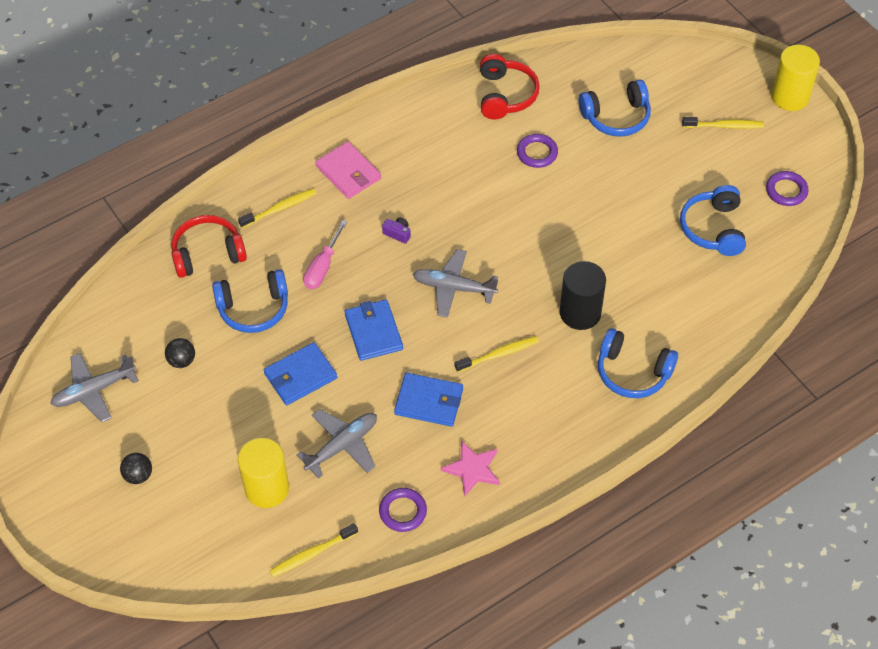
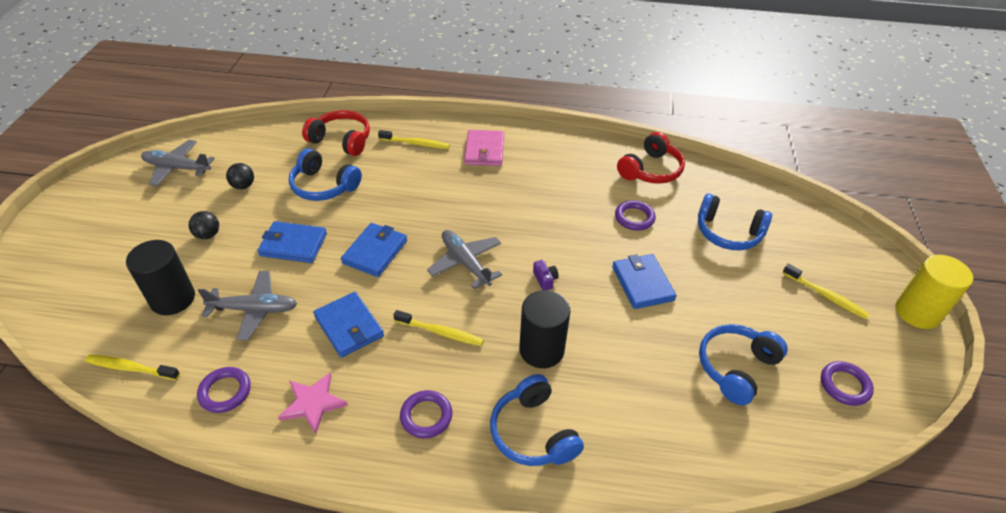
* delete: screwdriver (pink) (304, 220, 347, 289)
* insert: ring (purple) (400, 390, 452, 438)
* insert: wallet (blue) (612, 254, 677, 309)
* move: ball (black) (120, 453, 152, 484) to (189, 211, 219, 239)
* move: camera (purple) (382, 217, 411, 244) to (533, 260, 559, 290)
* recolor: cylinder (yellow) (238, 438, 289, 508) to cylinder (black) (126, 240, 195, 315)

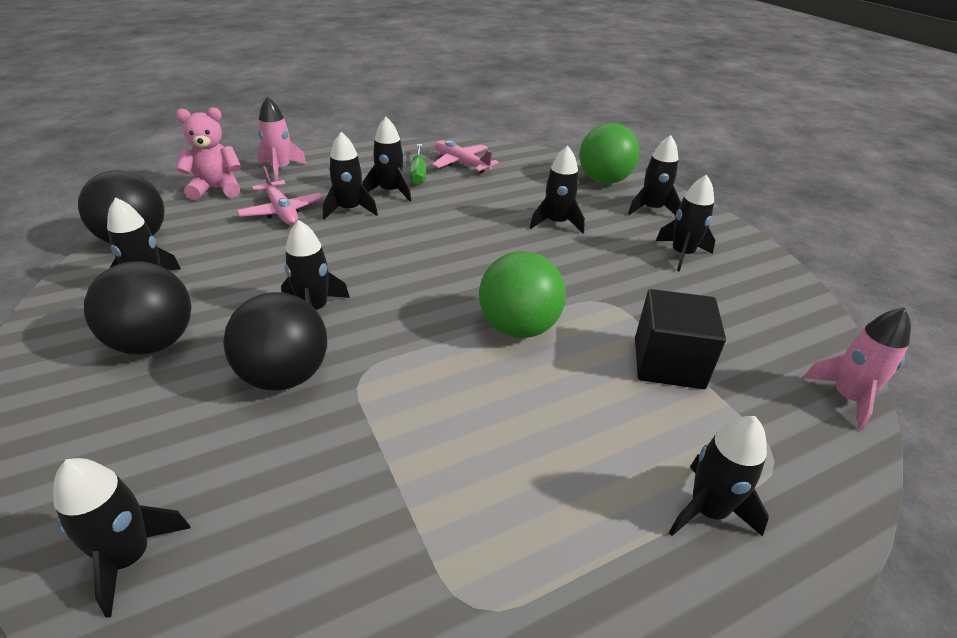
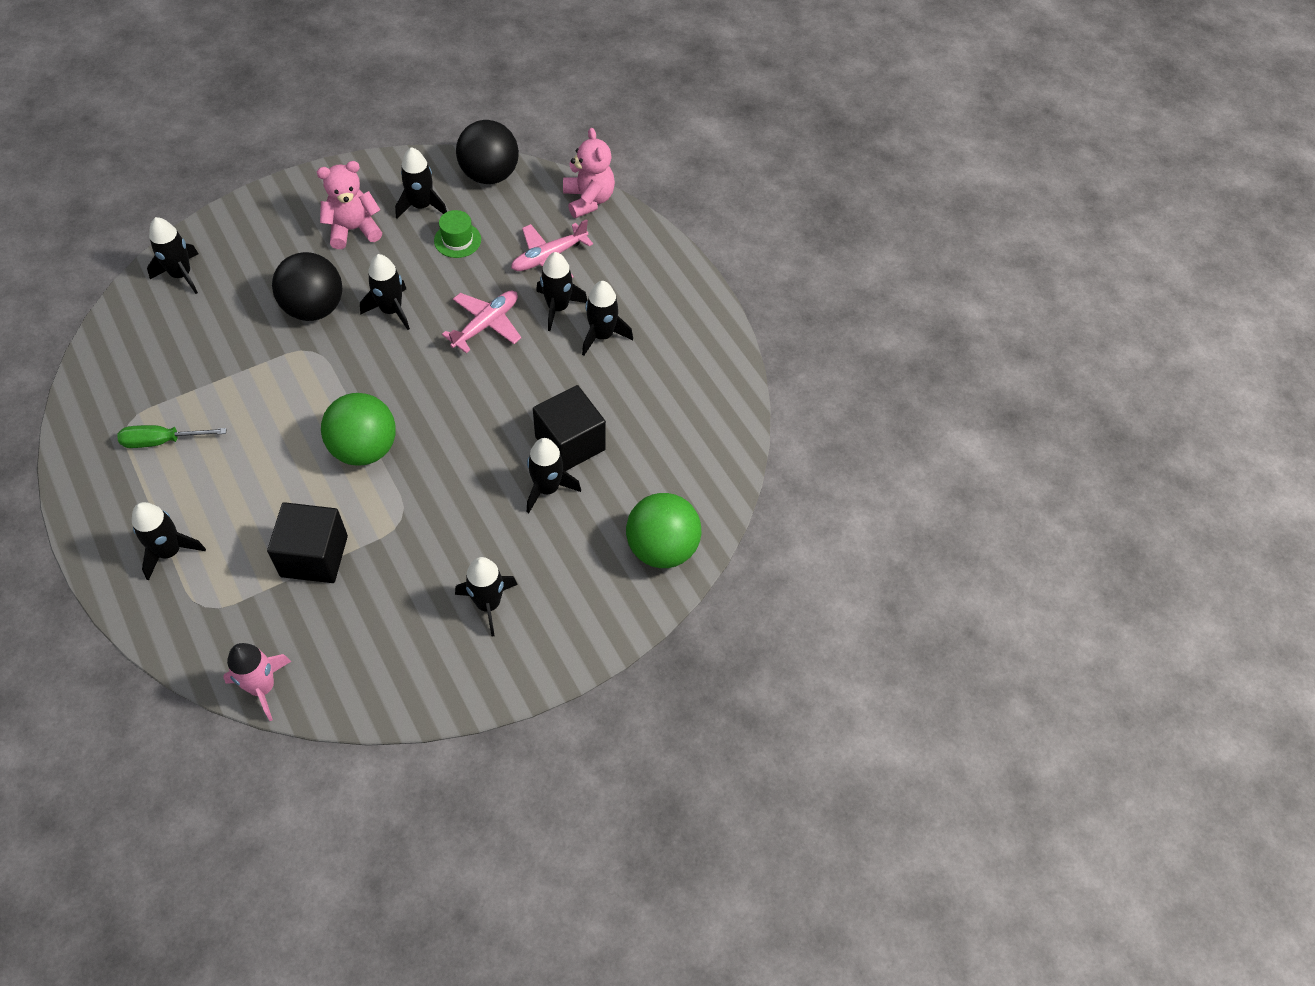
* delete: rocket (pink) (257, 96, 307, 182)
* delete: rocket (black) (628, 135, 681, 216)
* insert: hat (green) (434, 210, 481, 258)
* insert: cube (black) (533, 385, 606, 471)
* move: screwdriver (green) (409, 144, 426, 185) to (117, 425, 227, 448)
* move: plane (pink) (432, 140, 499, 173) to (442, 291, 521, 353)
* replace: ball (black) (84, 261, 192, 355) to teddy bear (pink) (317, 161, 382, 249)

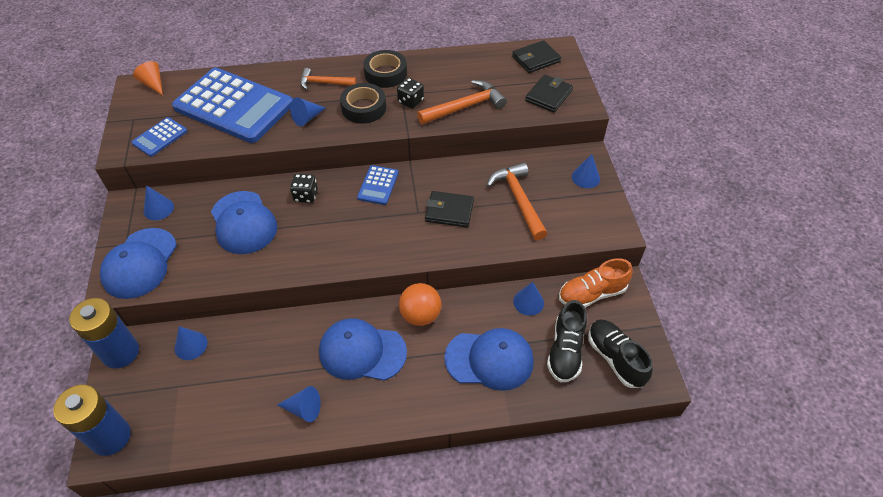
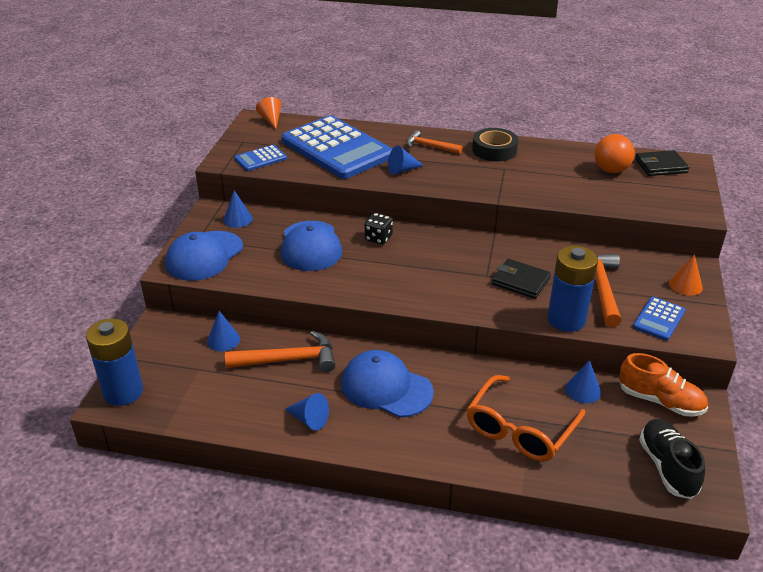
* delete: tape (black) (340, 83, 386, 124)
* delete: dice (black) (397, 78, 424, 109)
* delete: wallet (black) (525, 74, 573, 113)
* delete: shoe (black) (547, 300, 587, 383)
* move: battery (blue) (69, 298, 139, 369) to (547, 246, 598, 332)
* move: calculator (blue) (357, 165, 399, 205) to (633, 297, 686, 341)
* move: ball (orange) (399, 283, 441, 326) to (595, 134, 635, 173)
* move: hammer (orange) (417, 80, 507, 124) to (225, 331, 335, 372)
* replace: cap (blue) (444, 328, 534, 391) to glasses (orange) (467, 375, 585, 461)
* recolor: cone (blue) (572, 154, 600, 188) to cone (orange) (669, 254, 703, 296)
* rotate: shoe (orange) (559, 258, 633, 308) = (619, 353, 708, 416) 150 degrees counterclockwise

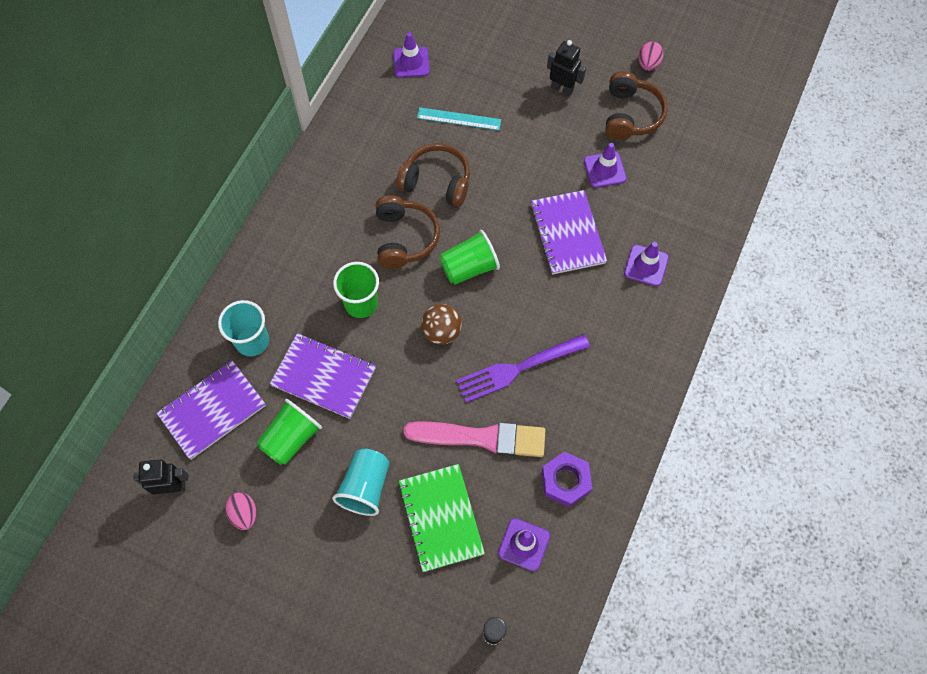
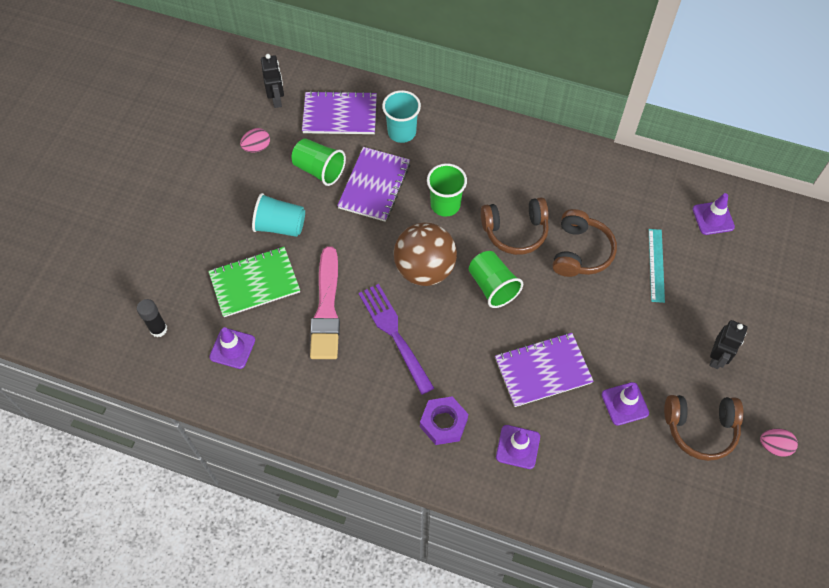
* move: nut (purple) (542, 452, 592, 507) to (420, 396, 468, 445)
* rotate: notebook (purple) (157, 360, 266, 460) = (302, 91, 377, 134) 45 degrees counterclockwise
* resize: ball (brown) (421, 304, 462, 345) = (394, 223, 457, 286) x1.69

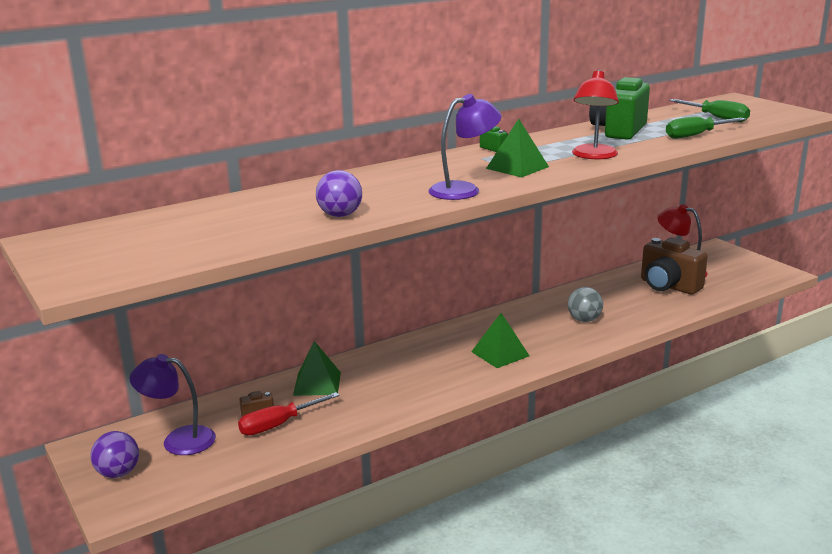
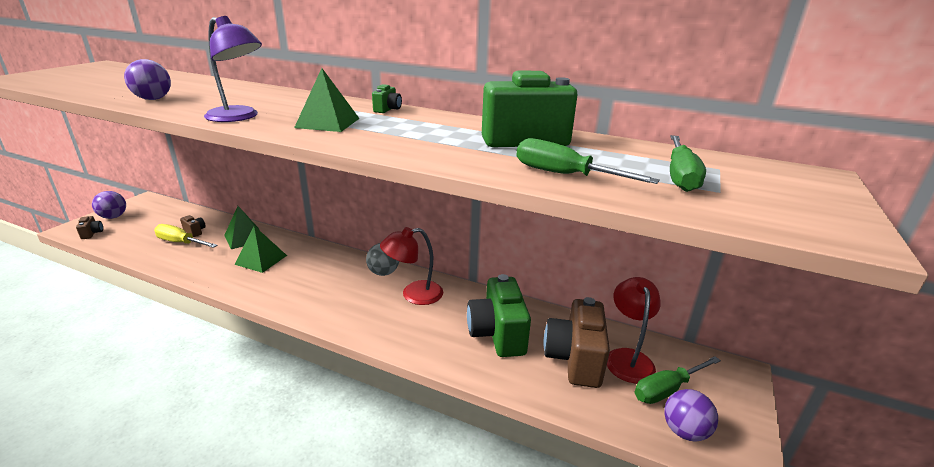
* delete: lamp (purple) (129, 354, 216, 455)
* insert: camera (brown) (76, 216, 103, 239)
* insert: camera (green) (467, 274, 531, 357)
* insert: screwdriver (green) (635, 356, 721, 404)
* insert: ball (purple) (664, 389, 718, 442)
* move: pyramid (green) (471, 313, 529, 368) to (234, 226, 287, 273)
* move: ball (grey) (568, 287, 603, 322) to (366, 243, 399, 276)
* move: lamp (red) (572, 70, 619, 159) to (380, 227, 443, 305)
* recolor: screwdriver (red) (238, 392, 340, 436) to screwdriver (yellow) (154, 224, 217, 248)

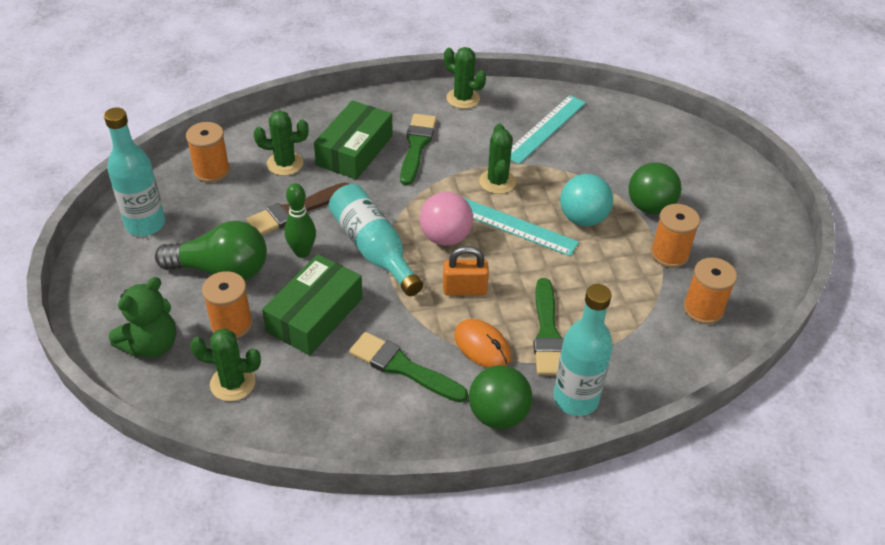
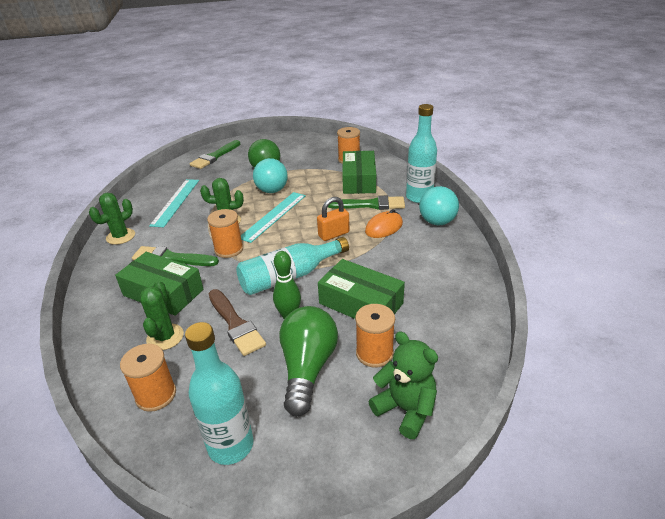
* delete: cactus (green) (190, 328, 261, 401)
* delete: ball (pink) (419, 192, 473, 246)
* insert: box (green) (342, 151, 376, 194)
* move: brush (green) (349, 332, 468, 402) to (190, 140, 240, 169)
* move: spool (orange) (651, 204, 700, 268) to (207, 209, 243, 258)
* recolor: ball (green) (469, 365, 532, 429) to ball (turquoise) (419, 186, 459, 225)
* rotate: padlock (orange) (443, 246, 489, 296) = (317, 197, 349, 241) 60 degrees clockwise
* rotate: ruler (turquoise) (511, 95, 586, 164) = (149, 179, 199, 227) 60 degrees clockwise

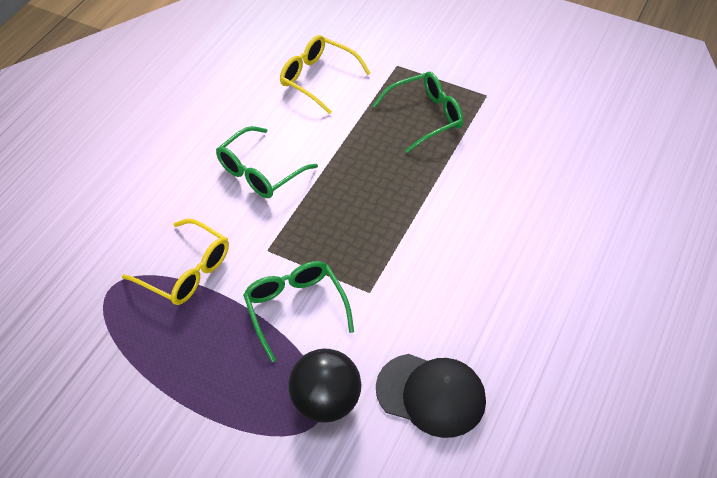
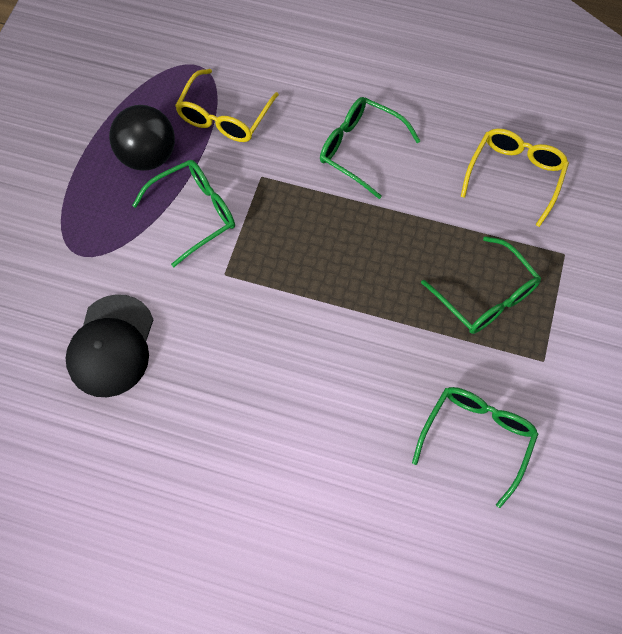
* insert: glasses (green) (412, 387, 539, 508)
* move: ball (black) (288, 349, 361, 423) to (109, 105, 175, 171)

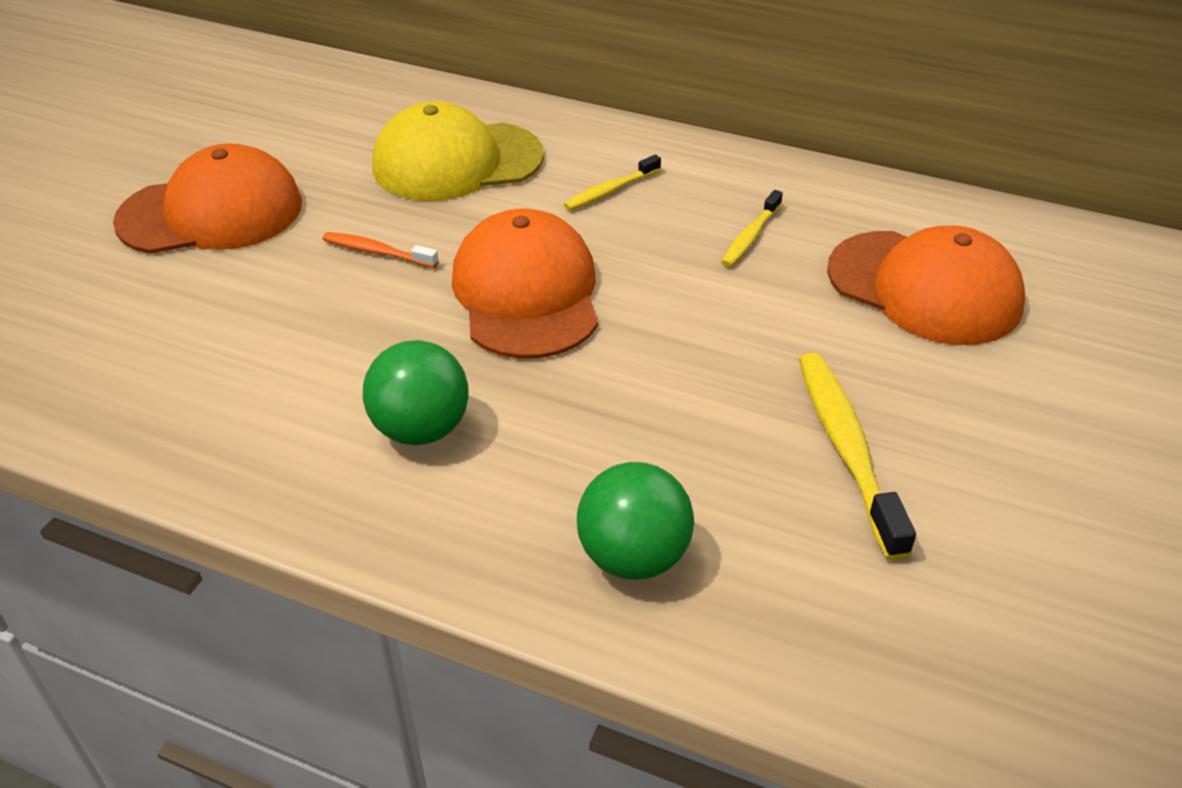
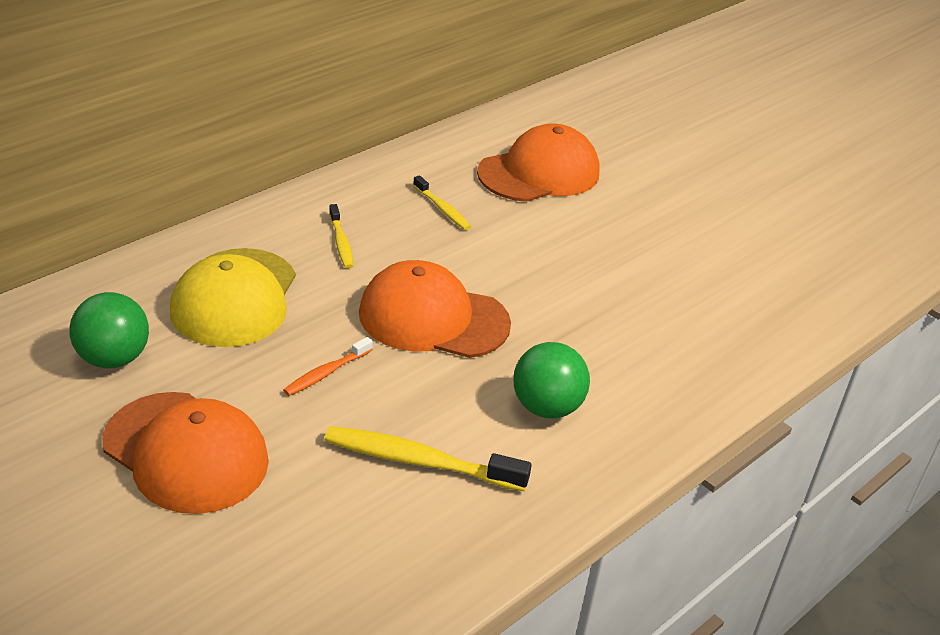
* move: ball (green) (577, 462, 694, 580) to (69, 292, 149, 368)
* move: toothbrush (yellow) (799, 353, 916, 560) to (324, 426, 532, 491)
* rotate: cap (orange) (113, 143, 302, 254) = (102, 392, 269, 514) 120 degrees clockwise

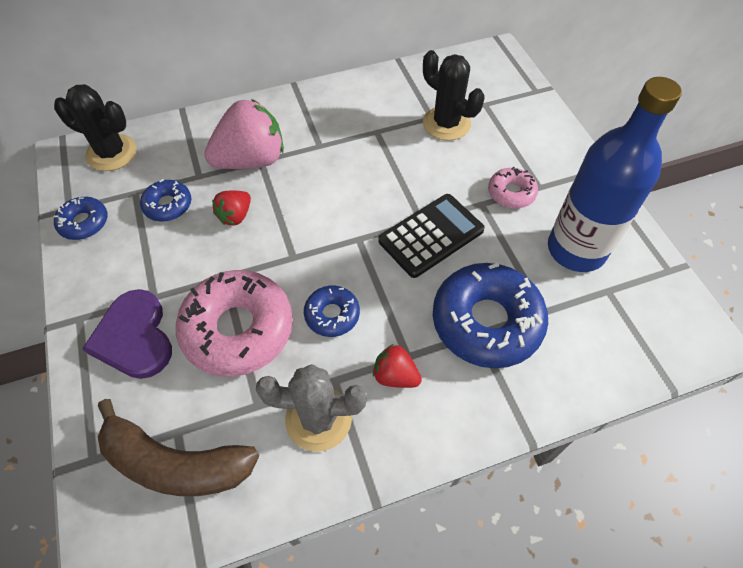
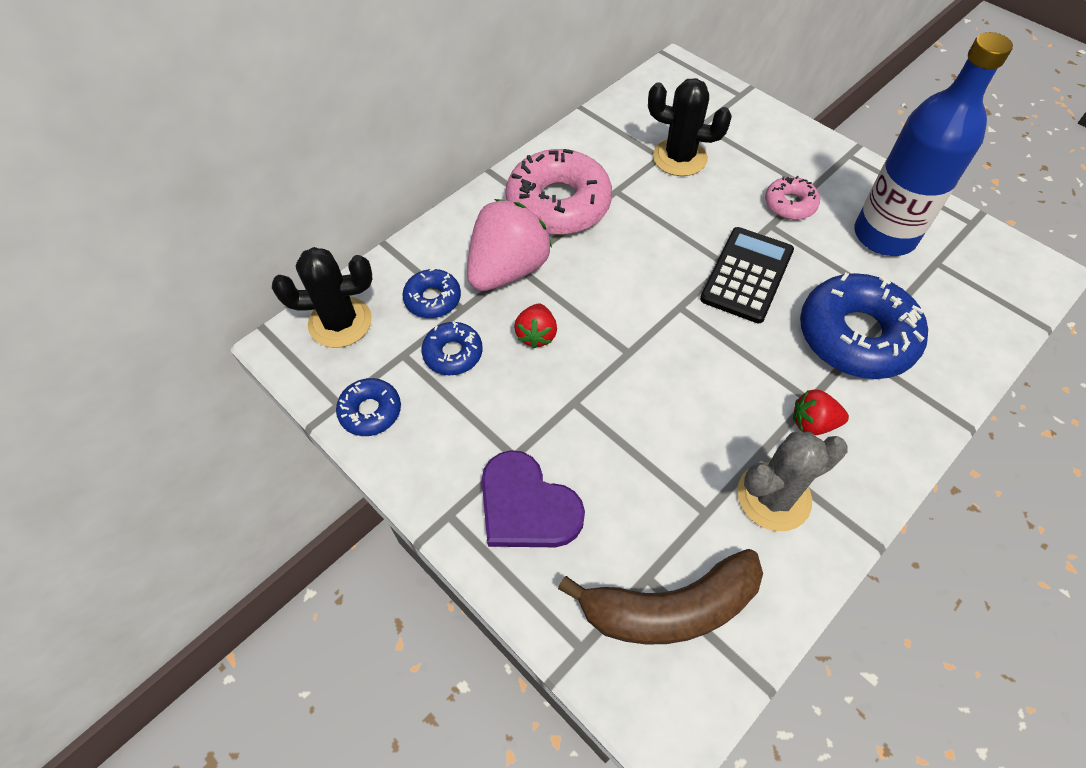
* move: donut (pink) (176, 270, 293, 377) to (506, 149, 612, 235)
* move: donut (blue) (304, 286, 360, 337) to (402, 268, 461, 318)

